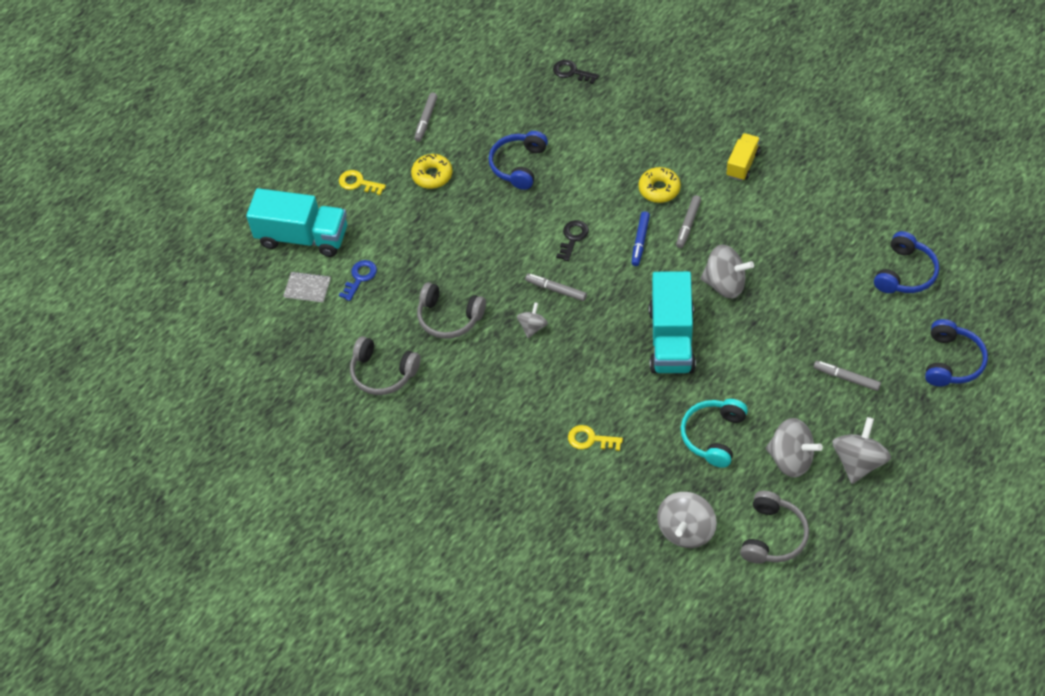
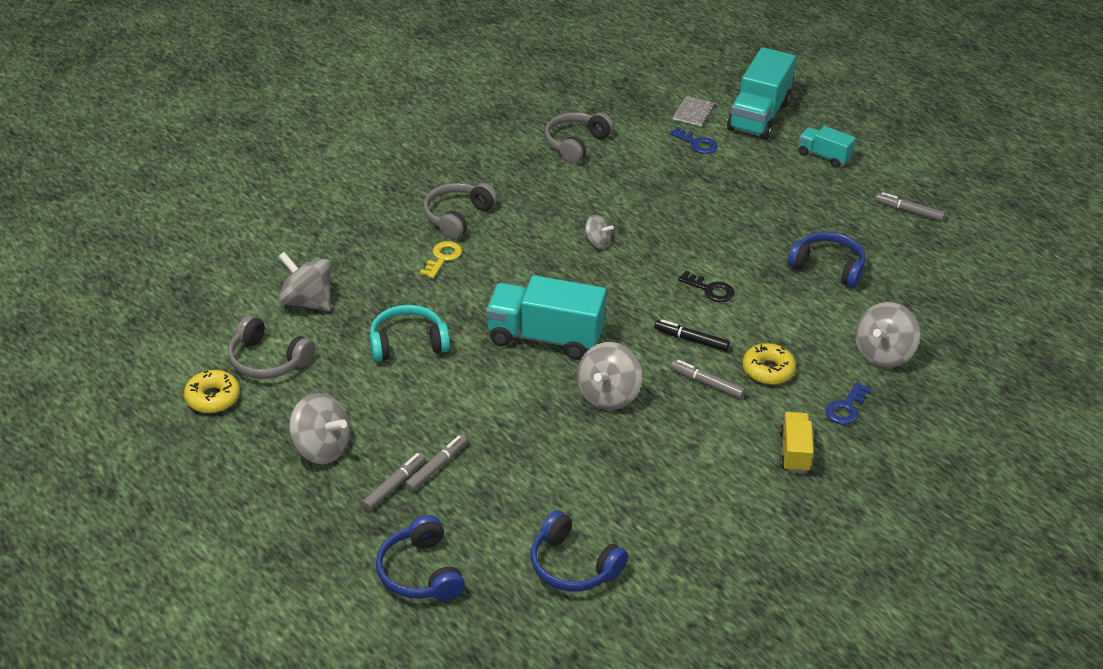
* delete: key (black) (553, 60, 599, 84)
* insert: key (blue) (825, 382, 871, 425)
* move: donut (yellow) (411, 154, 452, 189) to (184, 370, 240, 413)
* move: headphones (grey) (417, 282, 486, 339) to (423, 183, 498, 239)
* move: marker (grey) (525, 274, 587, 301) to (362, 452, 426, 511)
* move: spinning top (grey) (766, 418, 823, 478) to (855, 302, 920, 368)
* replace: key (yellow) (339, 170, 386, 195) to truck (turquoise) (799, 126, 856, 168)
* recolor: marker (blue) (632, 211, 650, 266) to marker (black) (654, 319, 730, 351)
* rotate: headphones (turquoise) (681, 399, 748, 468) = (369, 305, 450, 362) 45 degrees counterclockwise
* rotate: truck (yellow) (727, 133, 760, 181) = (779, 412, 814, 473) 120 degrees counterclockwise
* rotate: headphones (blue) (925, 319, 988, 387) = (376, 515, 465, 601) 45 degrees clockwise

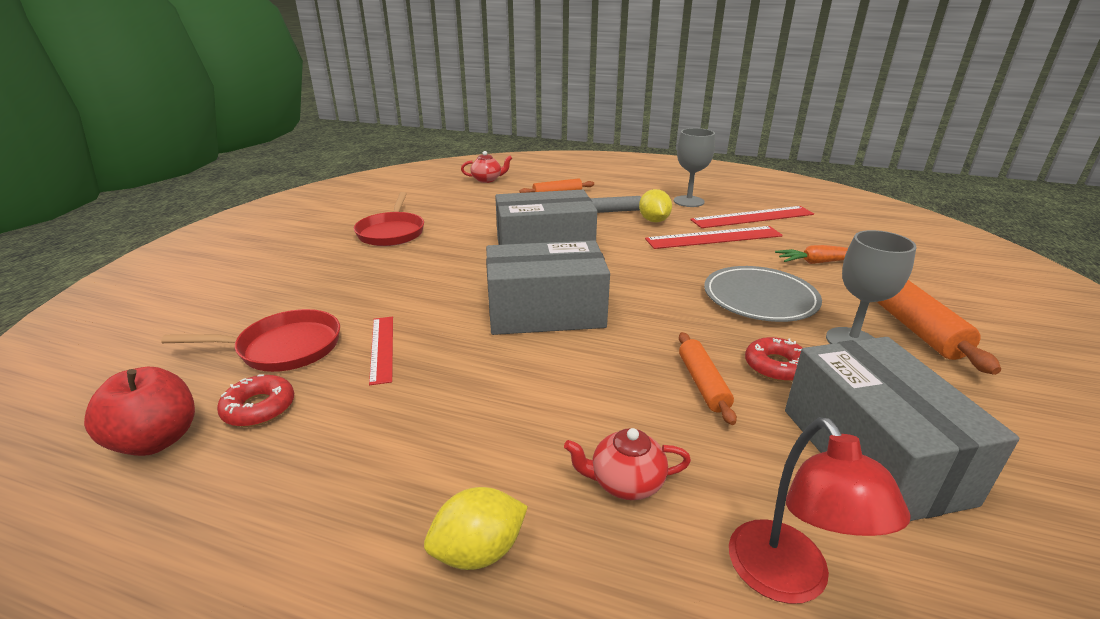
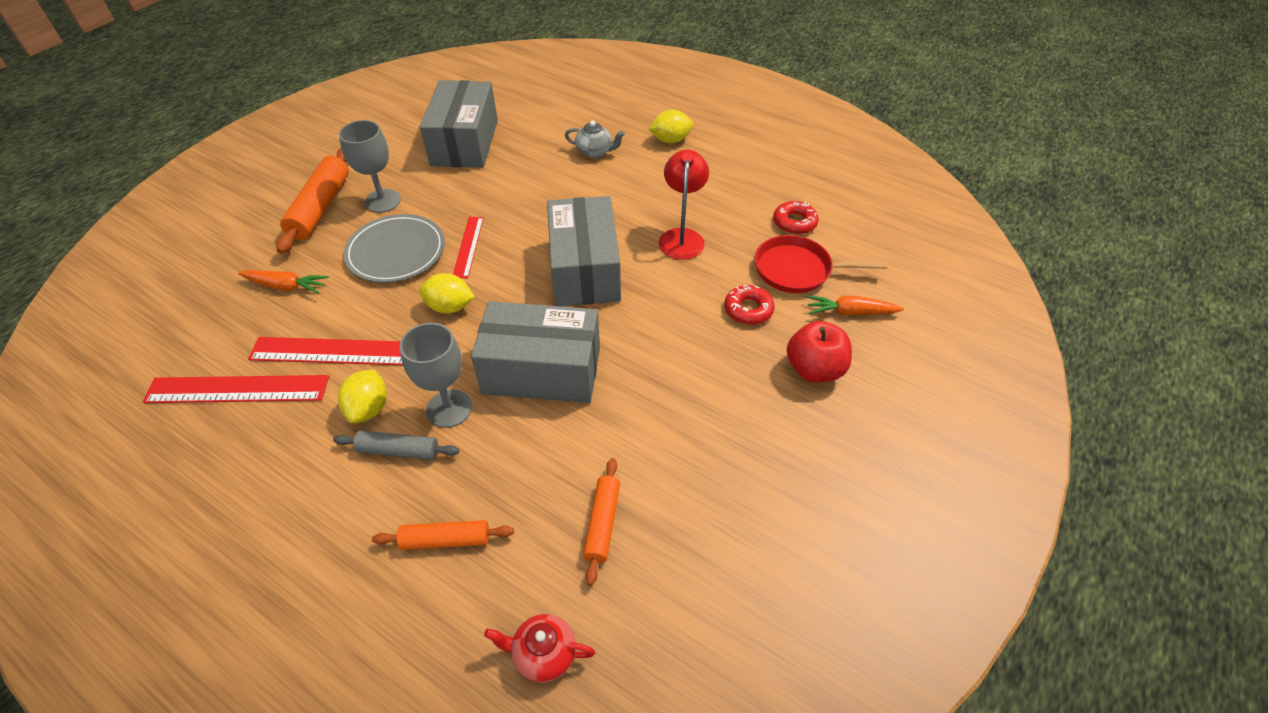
* delete: pan (red) (354, 192, 424, 246)
* insert: lemon (yellow) (419, 273, 475, 314)
* insert: carrot (orange) (806, 296, 904, 316)
* move: apple (red) (84, 367, 195, 456) to (787, 321, 852, 383)
* move: ruler (red) (369, 317, 393, 385) to (453, 217, 484, 278)
* move: goblet (grey) (674, 128, 715, 207) to (400, 323, 472, 428)
* move: rolling pin (orange) (679, 332, 737, 425) to (583, 458, 620, 586)
* move: lamp (red) (729, 417, 911, 604) to (659, 150, 709, 260)
* move: donut (red) (745, 337, 803, 382) to (724, 285, 775, 325)
* recolor: teapot (red) (564, 428, 691, 500) to teapot (grey) (565, 120, 625, 158)
* rotate: box (grey) (486, 240, 610, 335) = (547, 196, 621, 306) 75 degrees clockwise

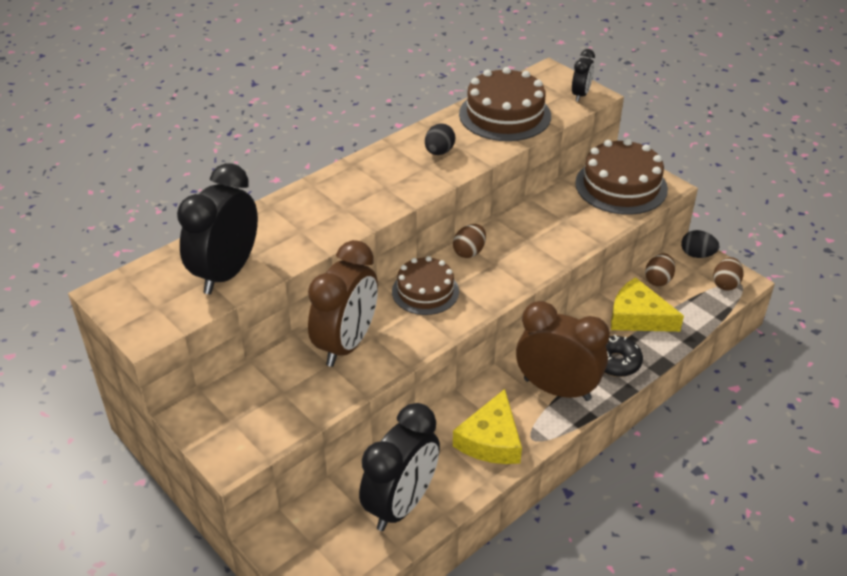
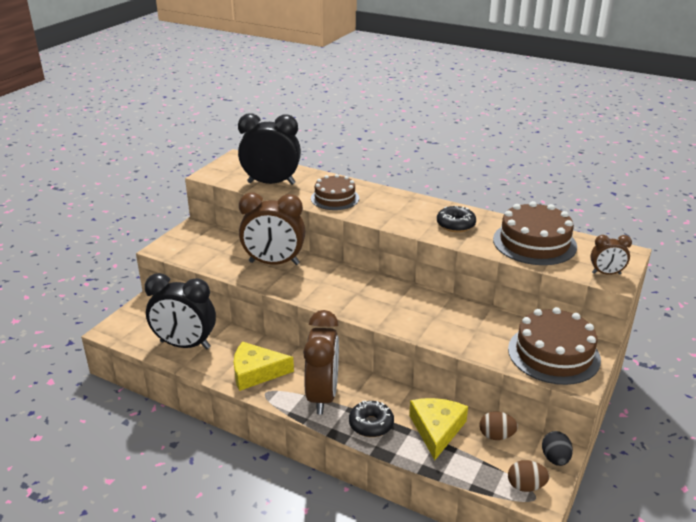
* delete: egg (brown) (453, 224, 486, 258)
* move: cake (brown) (392, 256, 459, 315) to (311, 174, 359, 210)
* replace: egg (black) (425, 123, 455, 155) to donut (black) (437, 206, 476, 232)
* recolor: clock (black) (572, 49, 595, 102) to clock (brown) (590, 235, 632, 275)

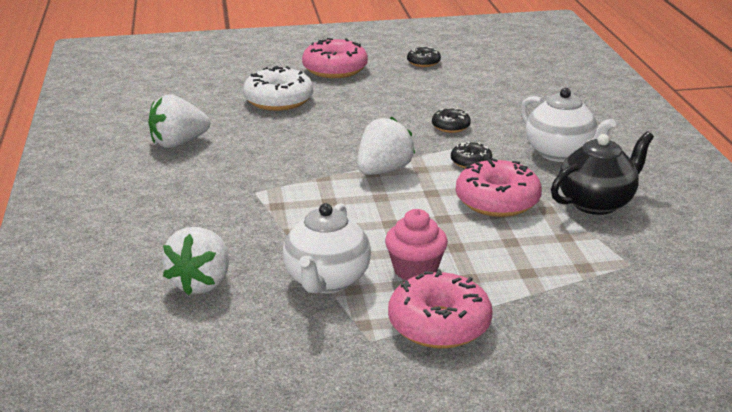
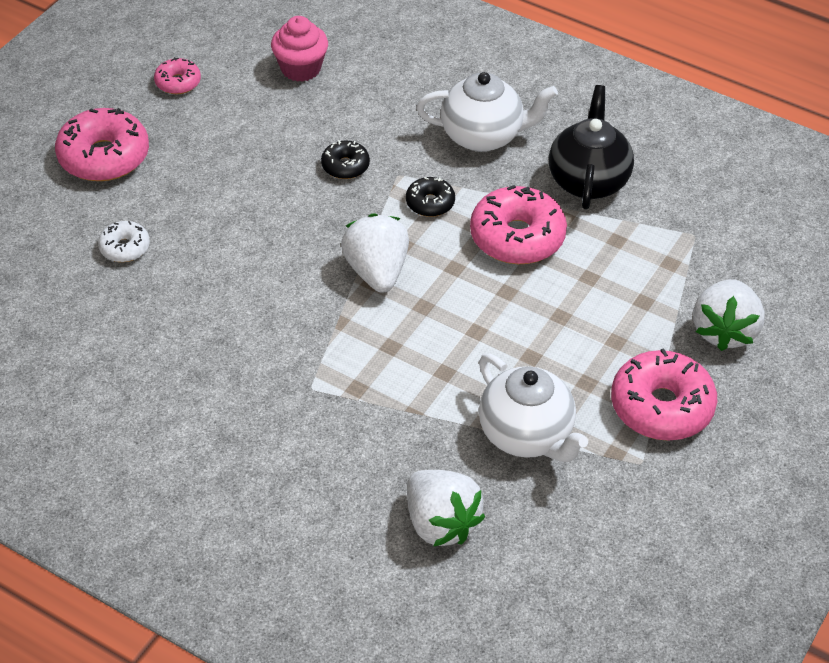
* move: strawberry (white) (148, 94, 210, 148) to (693, 279, 765, 351)
* move: cupcake (pink) (385, 209, 448, 280) to (271, 16, 328, 82)
* recolor: donut (black) (407, 46, 441, 67) to donut (pink) (154, 57, 201, 94)
* resize: donut (white) (243, 66, 313, 111) = (98, 221, 150, 262) x0.52

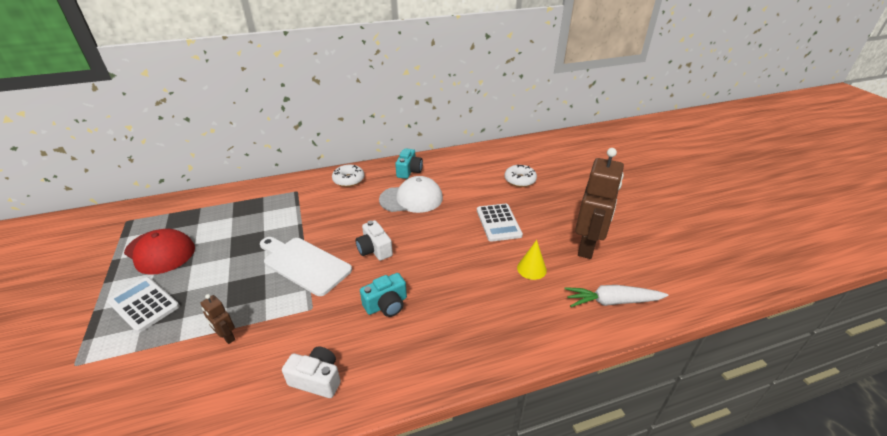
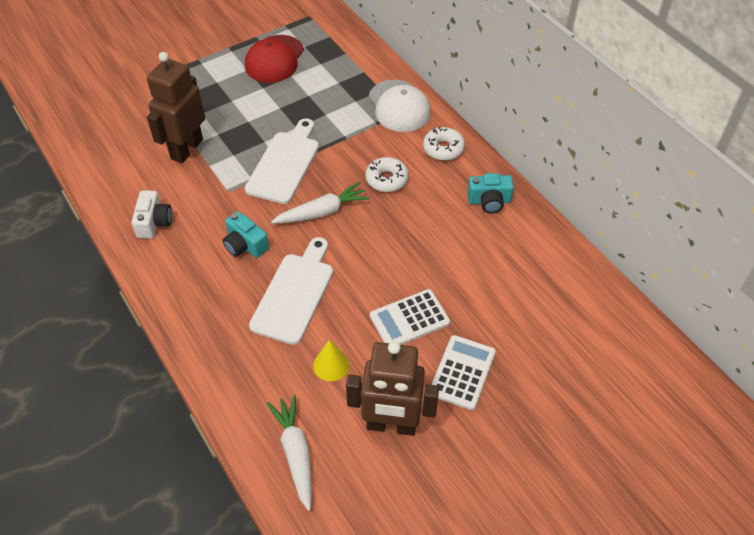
* insert: cutting board (white) (249, 237, 333, 345)
* move: calculator (white) (107, 277, 180, 333) to (431, 335, 496, 410)
* move: cap (white) (379, 176, 443, 213) to (369, 80, 431, 132)
* move: donut (white) (504, 165, 537, 187) to (366, 157, 409, 192)
* replace: camera (white) (355, 220, 393, 261) to carrot (white) (271, 182, 370, 223)
* resize: robot (brown) (201, 294, 235, 344) = (147, 52, 205, 163) x2.23

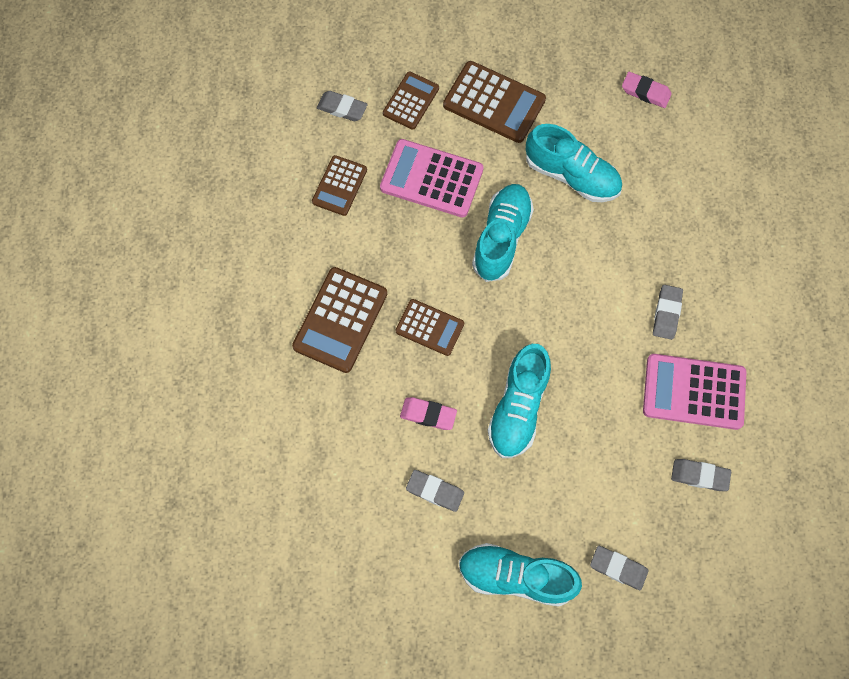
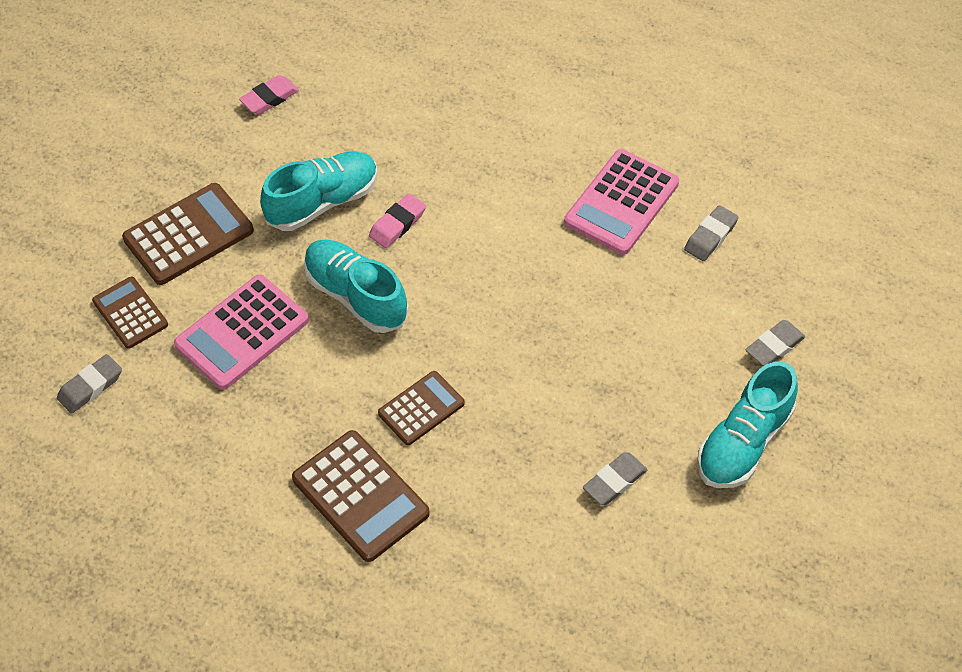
* delete: calculator (brown) (312, 155, 367, 216)
* delete: shoe (turquoise) (487, 344, 551, 458)
* delete: eraser (grey) (653, 285, 683, 340)
* move: eraser (pink) (400, 397, 457, 430) to (369, 194, 426, 248)

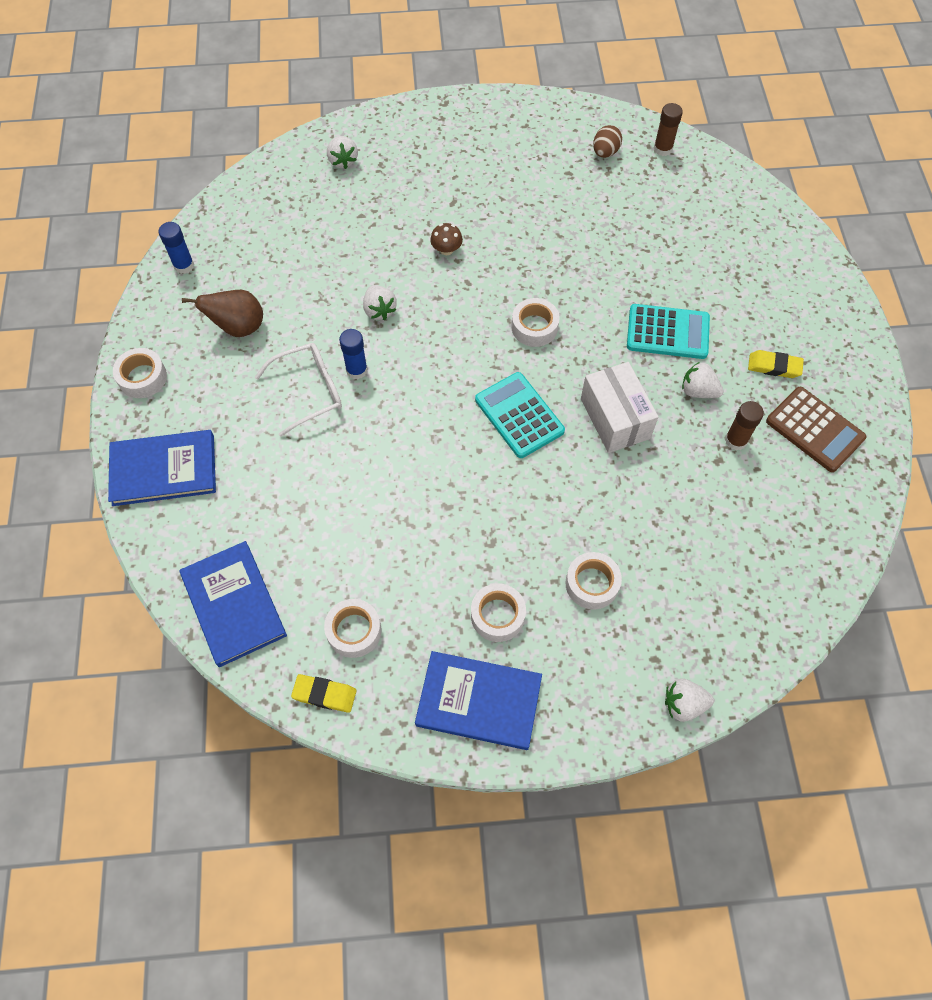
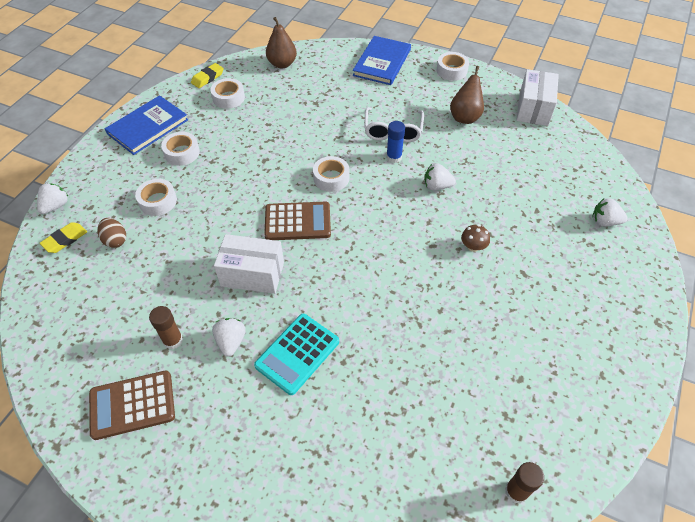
* move: tape (white) (511, 298, 560, 347) to (313, 156, 349, 192)
* move: egg (brown) (593, 125, 622, 158) to (98, 218, 126, 248)
* move: eraser (yellow) (748, 350, 804, 378) to (40, 222, 87, 253)
* replace: glue stick (blue) (158, 222, 194, 274) to box (white) (516, 69, 559, 126)
* replace: book (blue) (180, 541, 287, 667) to pear (brown) (266, 17, 297, 68)
* recolor: calculator (turquoise) (475, 372, 565, 458) to calculator (brown) (264, 201, 331, 240)
* rotate: strawberry (white) (682, 362, 724, 398) = (212, 318, 245, 357) 60 degrees counterclockwise

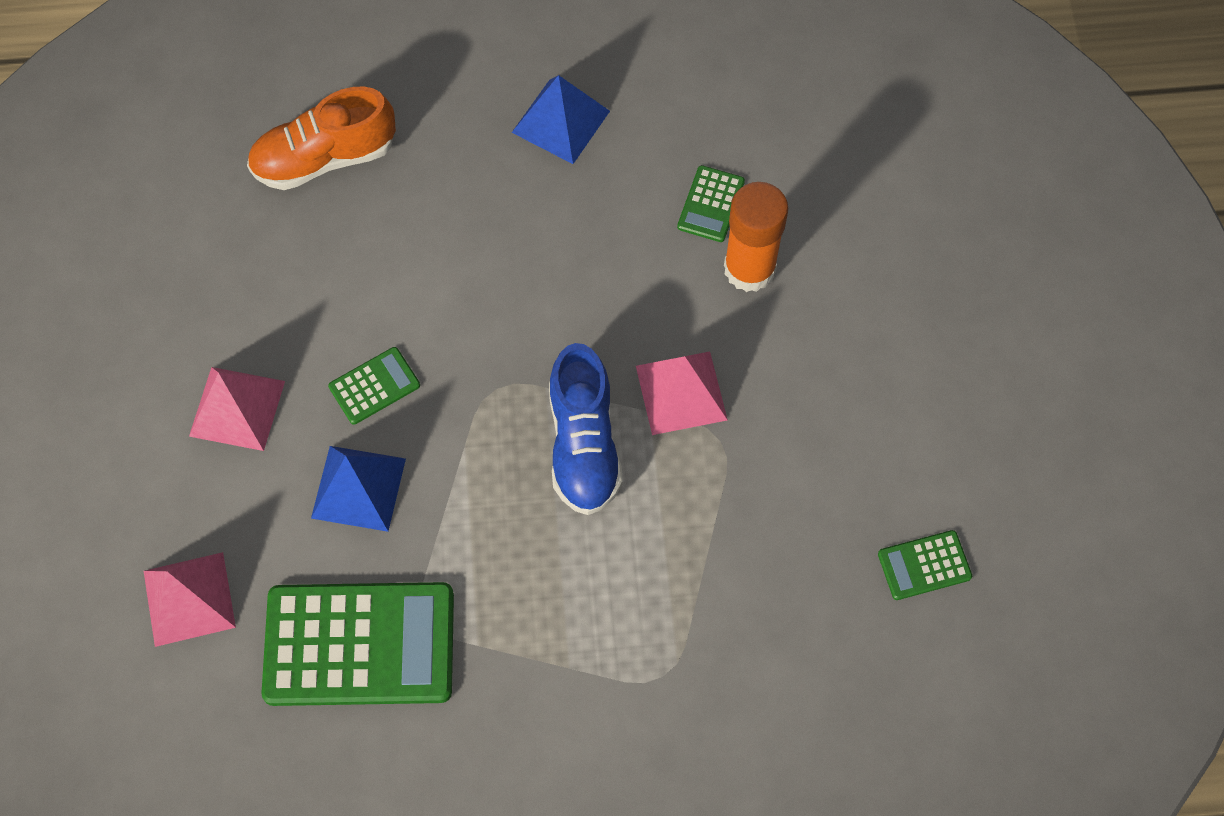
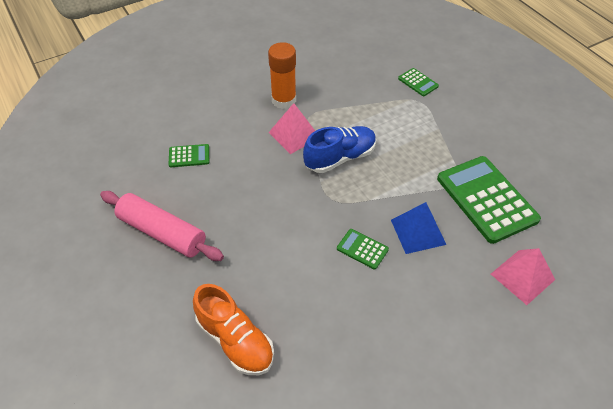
* delete: pyramid (pink) (189, 367, 285, 451)
* move: glue stick (orange) (724, 182, 788, 292) to (268, 42, 296, 109)
* move: calculator (green) (878, 530, 972, 600) to (398, 68, 439, 96)
* replace: pyramid (blue) (512, 75, 610, 164) to rolling pin (pink) (100, 191, 224, 261)

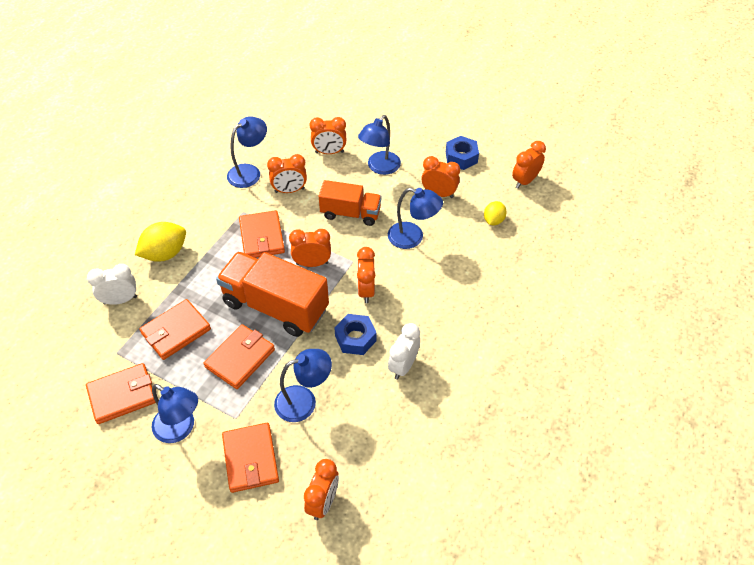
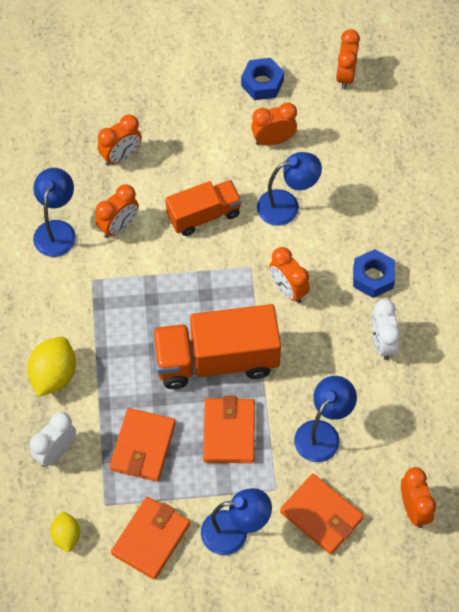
* delete: wallet (orange) (239, 210, 285, 258)
* delete: clock (orange) (289, 229, 331, 267)
* delete: lamp (blue) (358, 115, 401, 175)
* move: nut (blue) (334, 314, 376, 355) to (353, 249, 395, 298)
* move: lemon (yellow) (484, 201, 507, 225) to (50, 512, 80, 553)

